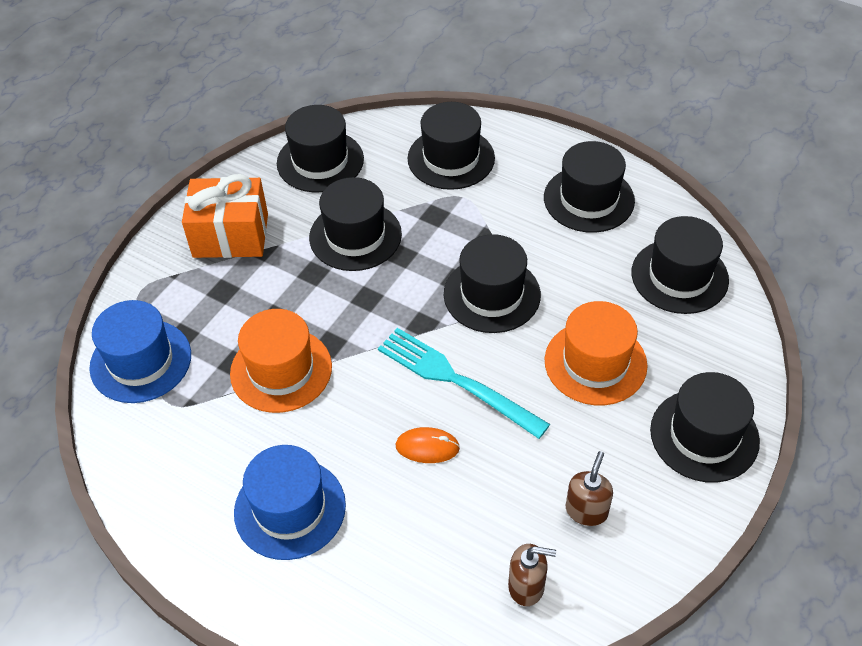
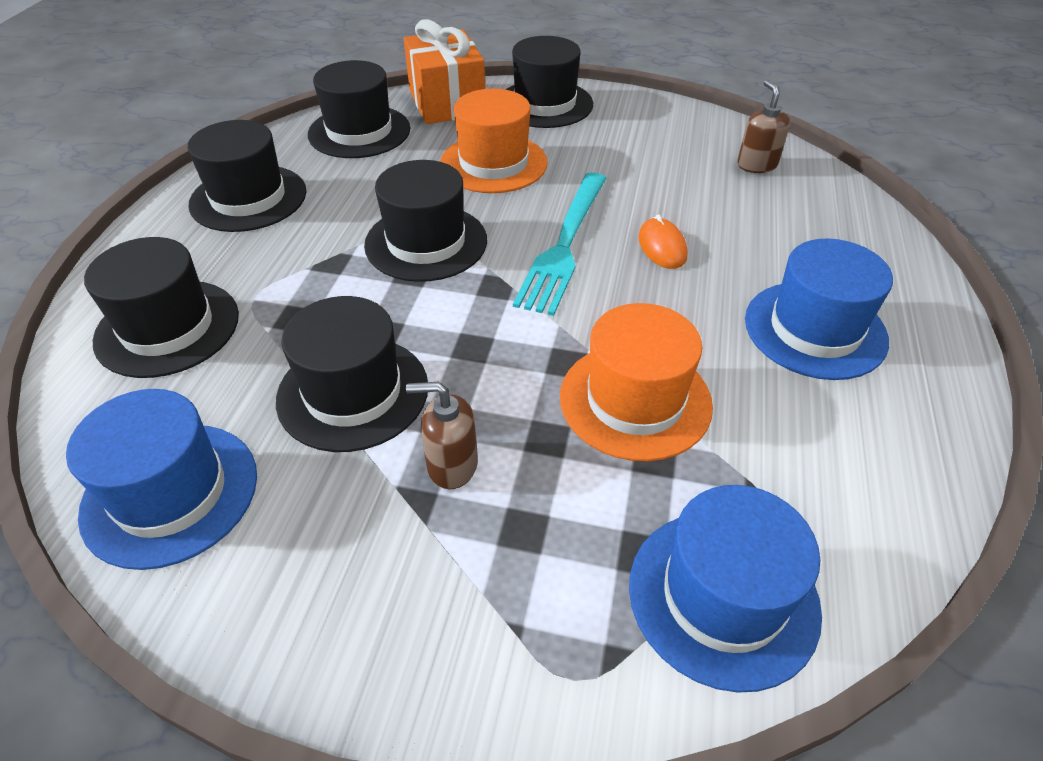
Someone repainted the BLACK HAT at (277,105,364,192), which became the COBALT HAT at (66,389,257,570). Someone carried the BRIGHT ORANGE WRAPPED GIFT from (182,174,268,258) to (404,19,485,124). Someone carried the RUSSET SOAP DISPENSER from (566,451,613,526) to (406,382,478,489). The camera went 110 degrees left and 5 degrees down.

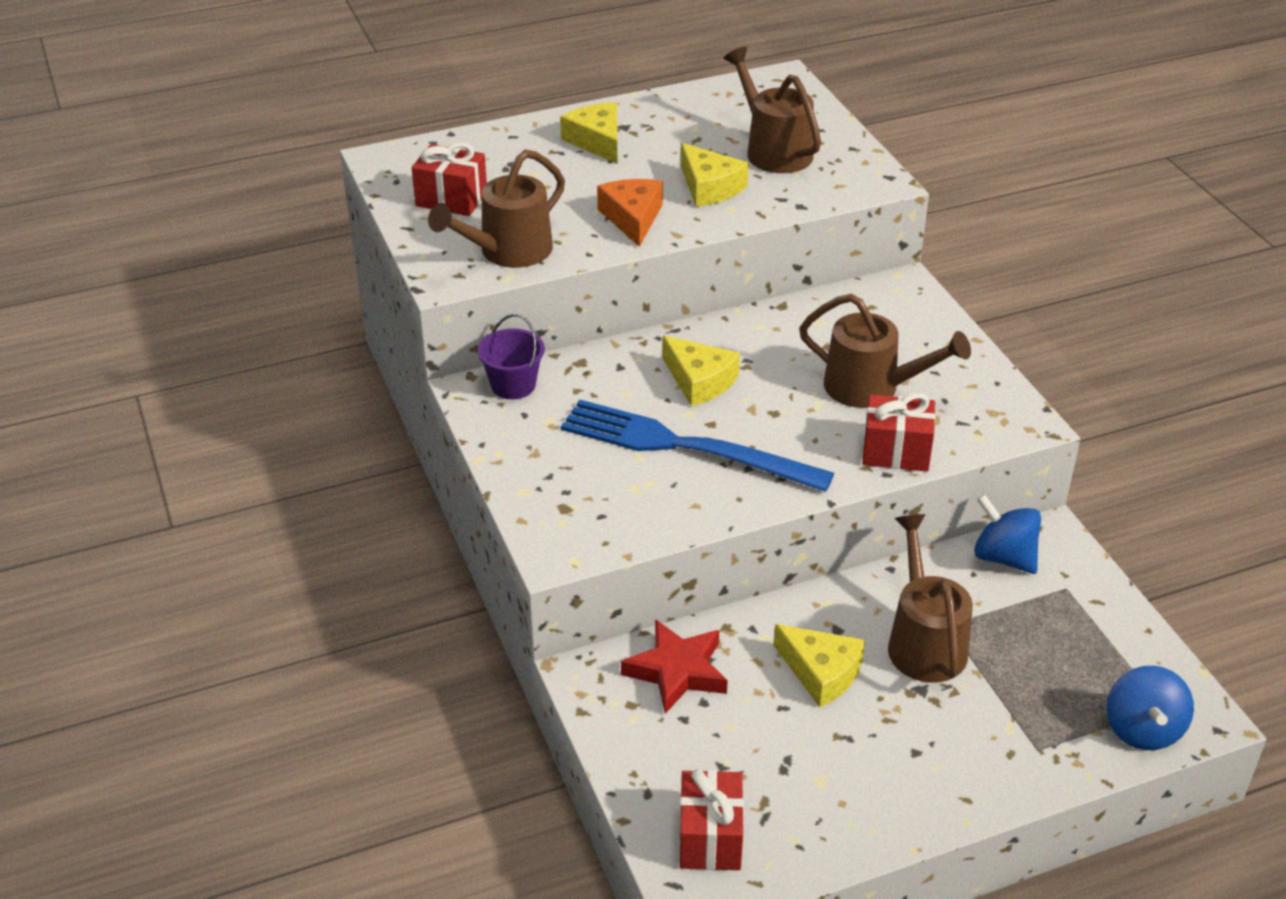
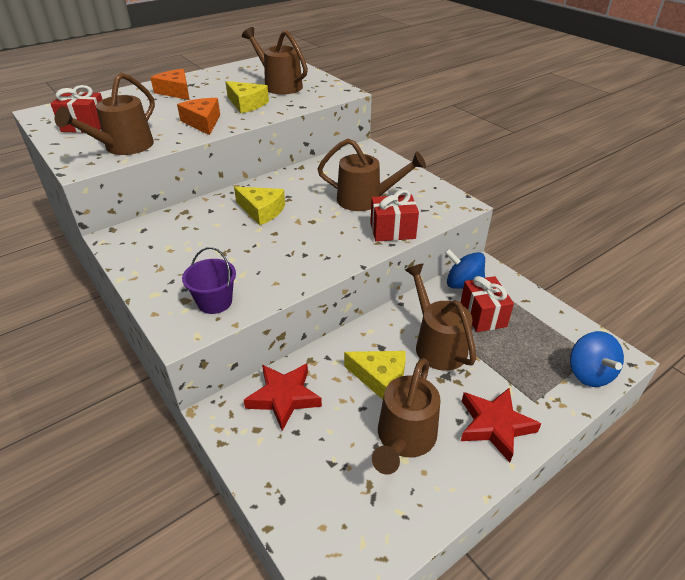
Someone repainted the YELLOW PIECE OF CHEESE at (560,102,617,164), which became the BRIGHT ORANGE PIECE OF CHEESE at (150,69,190,100). Someone carried the ROYAL PURPLE BUCKET from (477,314,545,399) to (182,247,236,314). Someone took away the COBALT DINNER FORK at (561,399,834,492). Someone carried the CRIMSON WRAPPED GIFT from (679,769,744,870) to (461,276,514,332). Someone put down the RUSSET WATERING CAN at (372,358,440,475). Someone put down the CRIMSON STAR at (461,388,541,462). The camera went 15 degrees left and 0 degrees up.

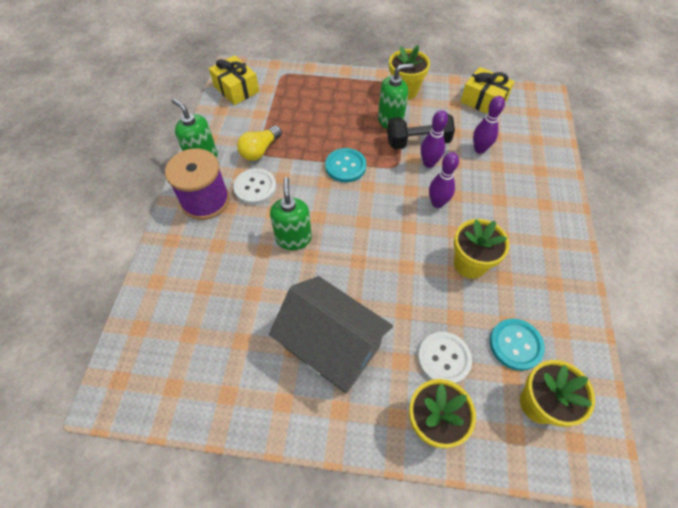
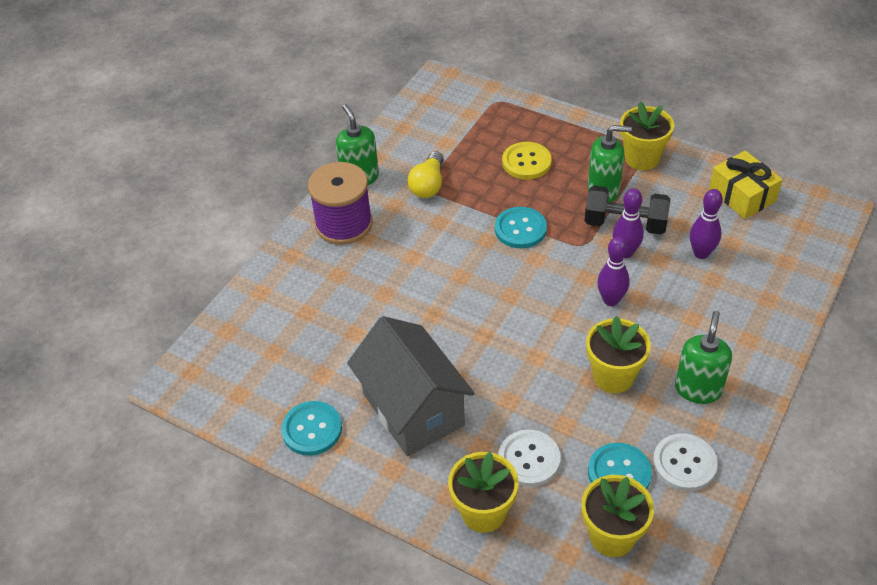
Someone took away the YELLOW WRAPPED GIFT at (209,55,259,105). Someone rotated the YELLOW LIGHT BULB at (237,125,282,161) by 45 degrees counterclockwise. Someone carried the SNOW-WHITE SHIRT BUTTON from (233,168,277,205) to (653,433,717,491). Someone carried the GREEN SOAP DISPENSER from (270,177,312,250) to (675,311,732,404). Someone put down the YELLOW SHIRT BUTTON at (502,142,552,179). Someone put down the AQUA SHIRT BUTTON at (281,401,342,456). The camera went 25 degrees right and 10 degrees down.

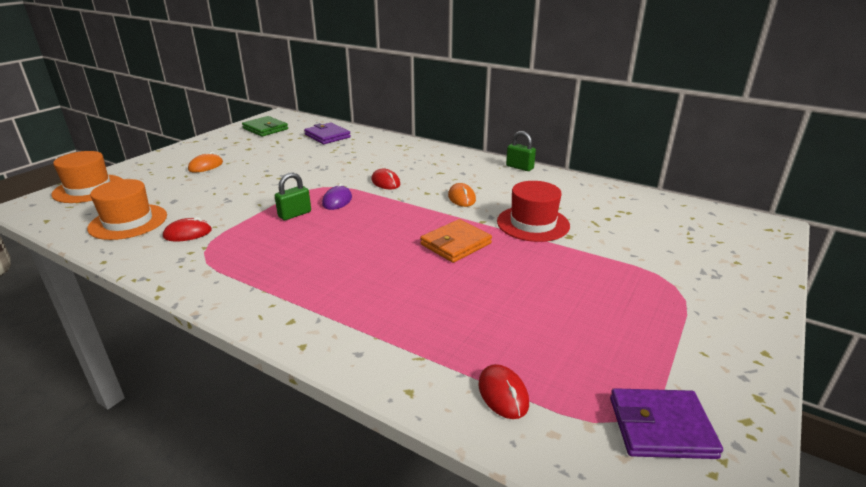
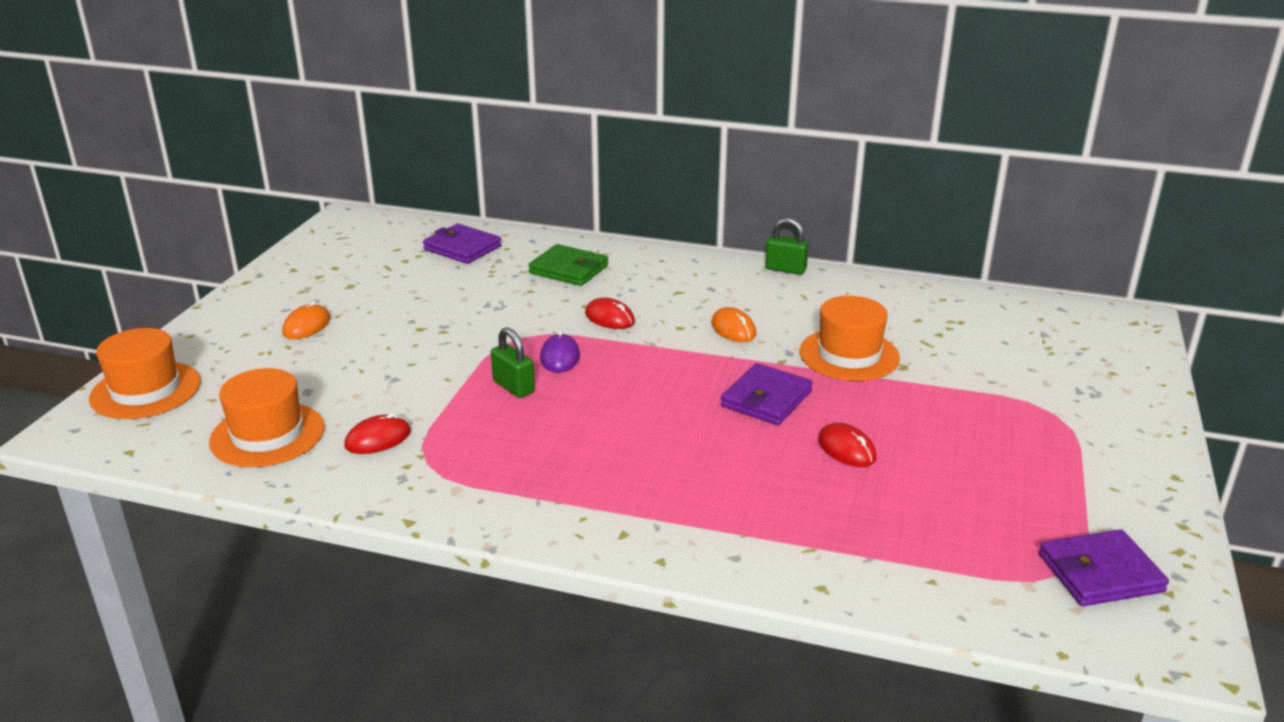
Someone carried the GREEN WALLET from (242,116,288,137) to (528,244,608,286). Someone rotated the GREEN LOCK at (275,172,311,220) by 75 degrees counterclockwise. Someone repainted the CRIMSON HAT at (497,181,570,242), which became the BRIGHT ORANGE HAT at (799,296,900,381). Someone repainted the BRIGHT ORANGE WALLET at (420,219,492,263), which became the ROYAL PURPLE WALLET at (721,363,813,425). Someone carried the CRIMSON PC MOUSE from (478,364,529,419) to (818,423,877,467). The camera went 15 degrees left and 0 degrees up.

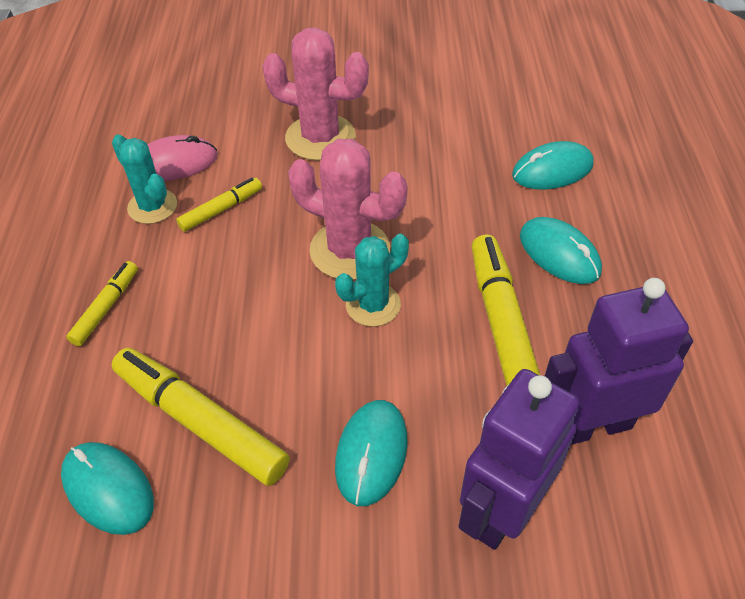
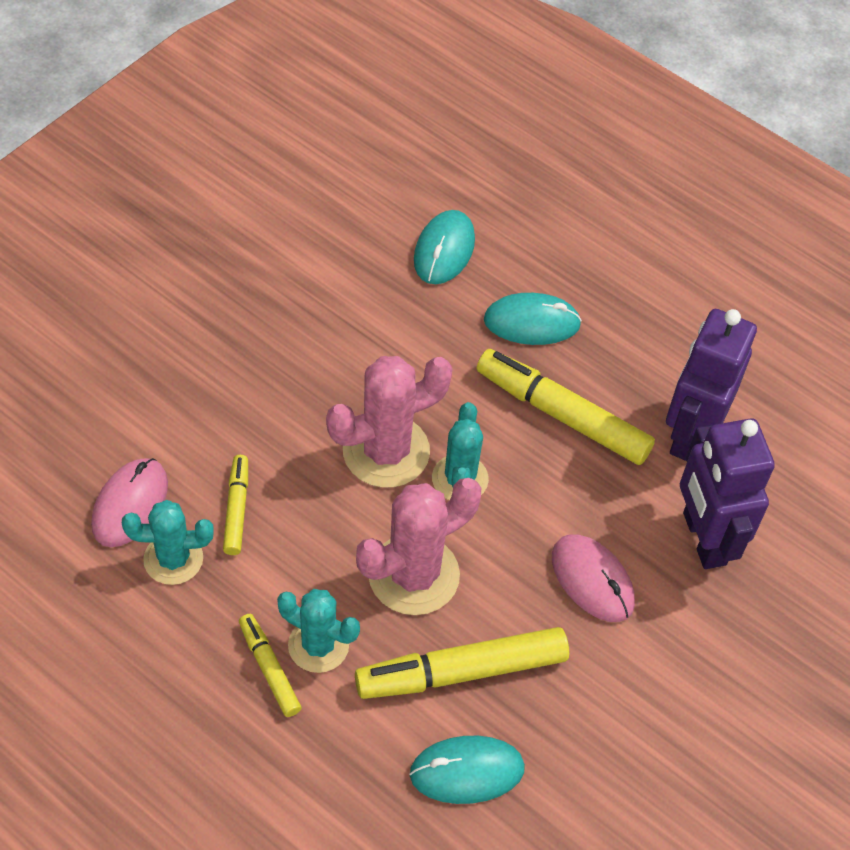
Someone carried the PINK SAGUARO CACTUS from (262,28,369,161) to (356,478,481,615). Someone repainted the AQUA PC MOUSE at (335,400,408,506), which became the PINK PC MOUSE at (552,534,635,622). Someone put down the AQUA SAGUARO CACTUS at (277,589,360,673). The camera went 55 degrees left and 5 degrees up.

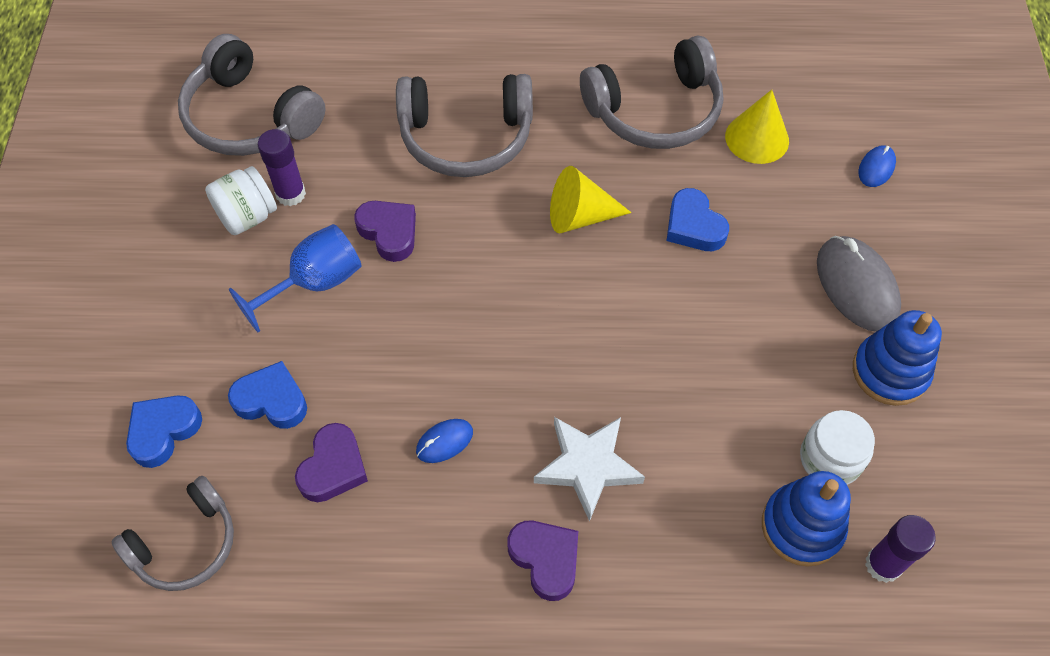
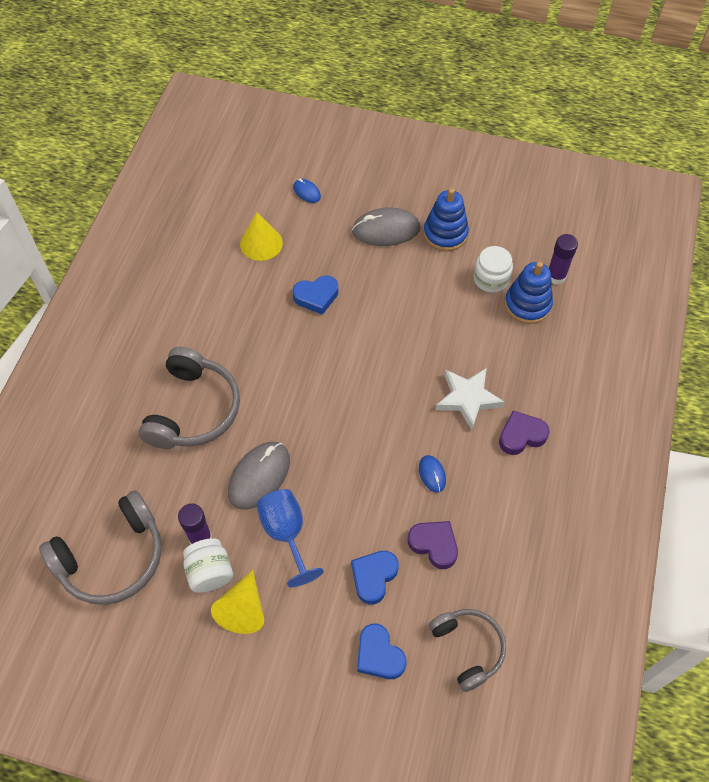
Someone took away the ASH-GREY OVER-EAR HEADPHONES at (580,35,723,149). Someone carried the YELLOW CONE SHAPE from (550,166,632,233) to (211,570,264,634). Someone swapped the ROYAL PURPLE HEART SHAPE at (354,201,416,262) for the ASH-GREY PC MOUSE at (228,442,290,510). The camera went 75 degrees left and 0 degrees up.

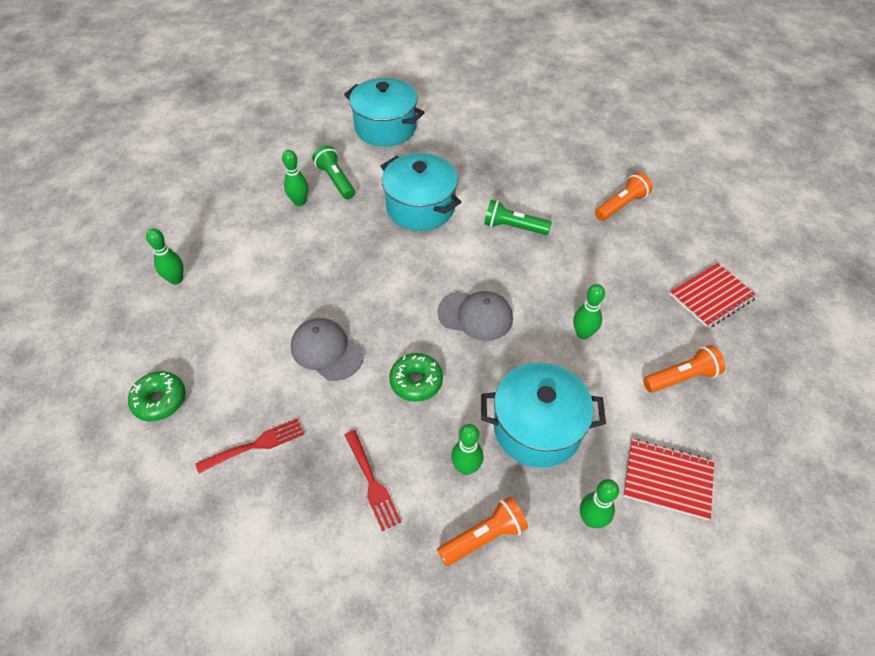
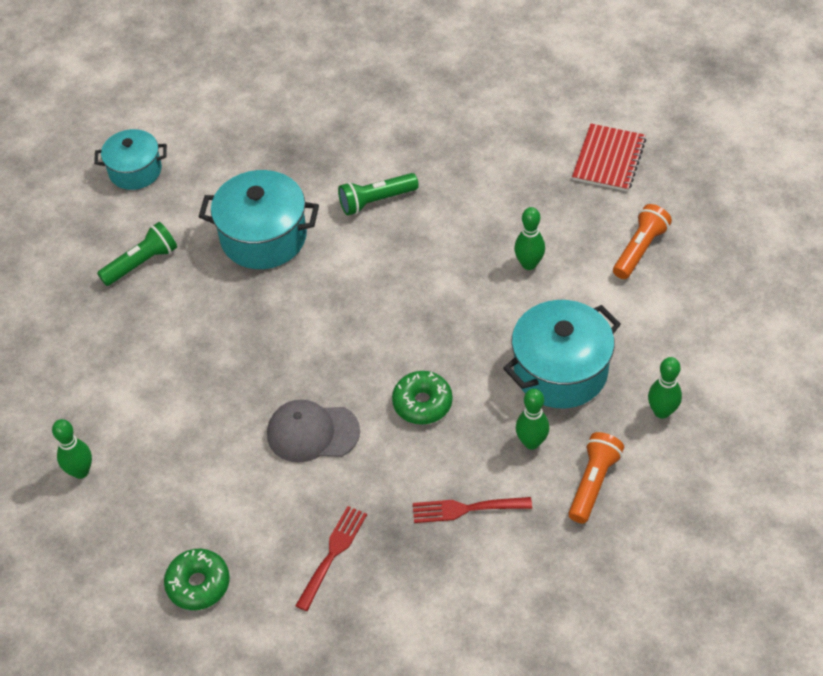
Someone scaled the AQUA STOCKPOT at (344,78,425,146) by 0.64. Someone rotated the GREEN FLASHLIGHT at (313,146,355,200) by 120 degrees clockwise. Someone took away the GREEN BOWLING PIN at (282,150,308,206). Someone took away the BRIGHT ORANGE FLASHLIGHT at (595,172,652,221). Someone took away the ASH-GREY CAP at (437,291,513,341). Someone rotated the CRIMSON DINNER FORK at (345,430,401,531) by 150 degrees clockwise. Someone took away the CRIMSON NOTEBOOK at (623,439,714,520). The camera went 35 degrees left and 0 degrees up.

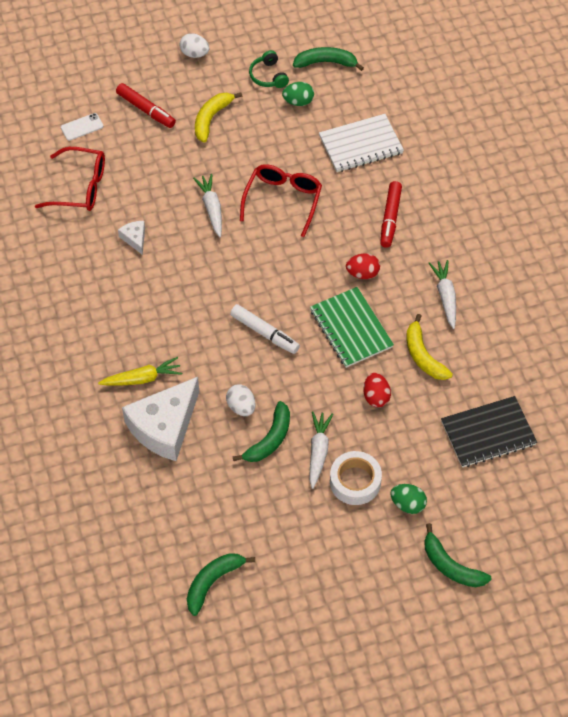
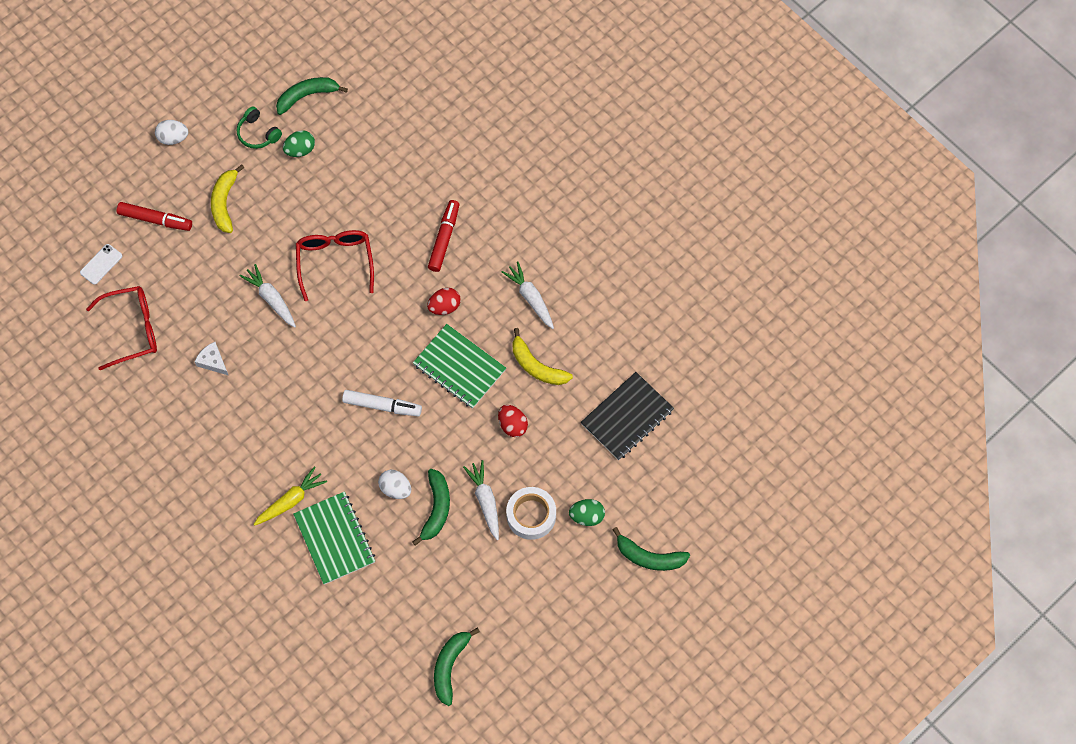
Someone took away the SNOW-WHITE NOTEBOOK at (319,114,404,172). Someone rotated the CRIMSON MARKER PEN at (380,181,402,248) by 150 degrees counterclockwise. Someone swapped the SNOW-WHITE PIECE OF CHEESE at (122,377,199,461) for the GREEN NOTEBOOK at (293,492,375,585). The camera went 25 degrees left and 10 degrees up.

